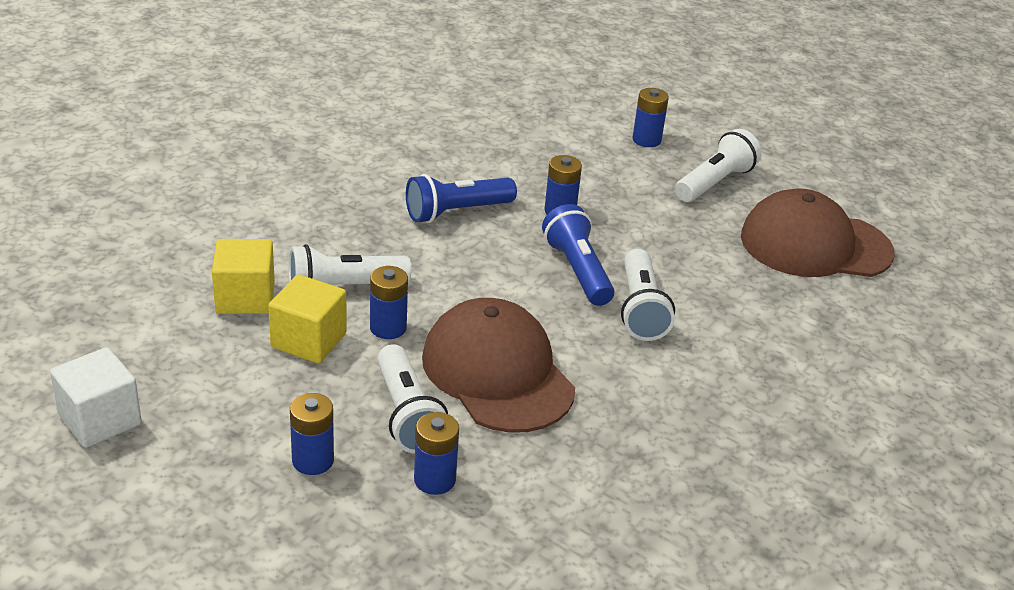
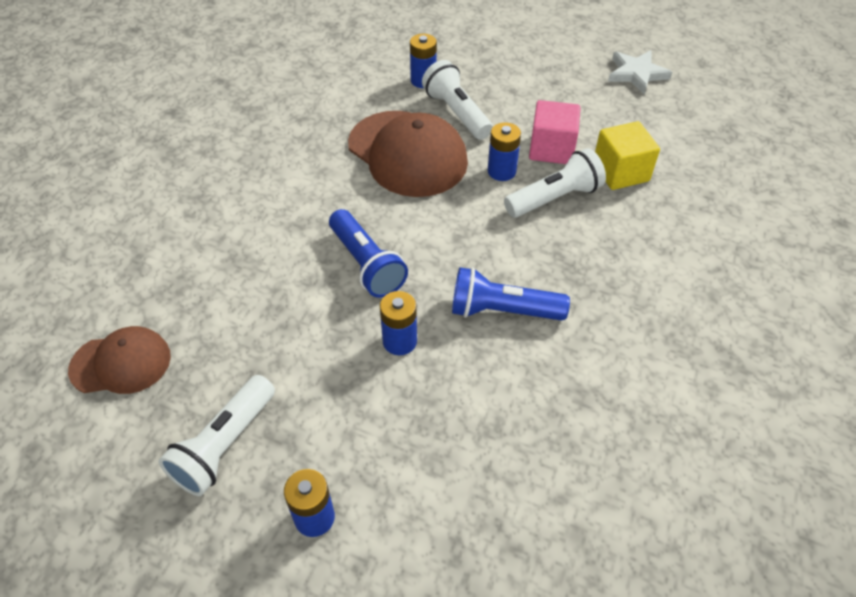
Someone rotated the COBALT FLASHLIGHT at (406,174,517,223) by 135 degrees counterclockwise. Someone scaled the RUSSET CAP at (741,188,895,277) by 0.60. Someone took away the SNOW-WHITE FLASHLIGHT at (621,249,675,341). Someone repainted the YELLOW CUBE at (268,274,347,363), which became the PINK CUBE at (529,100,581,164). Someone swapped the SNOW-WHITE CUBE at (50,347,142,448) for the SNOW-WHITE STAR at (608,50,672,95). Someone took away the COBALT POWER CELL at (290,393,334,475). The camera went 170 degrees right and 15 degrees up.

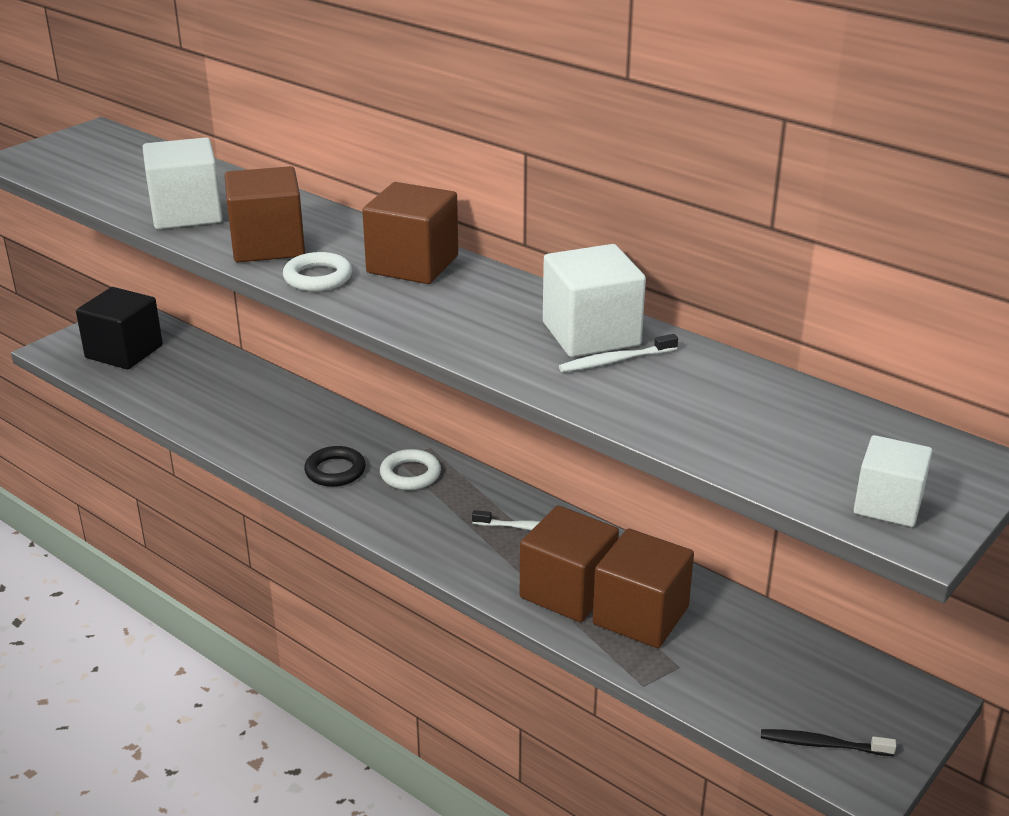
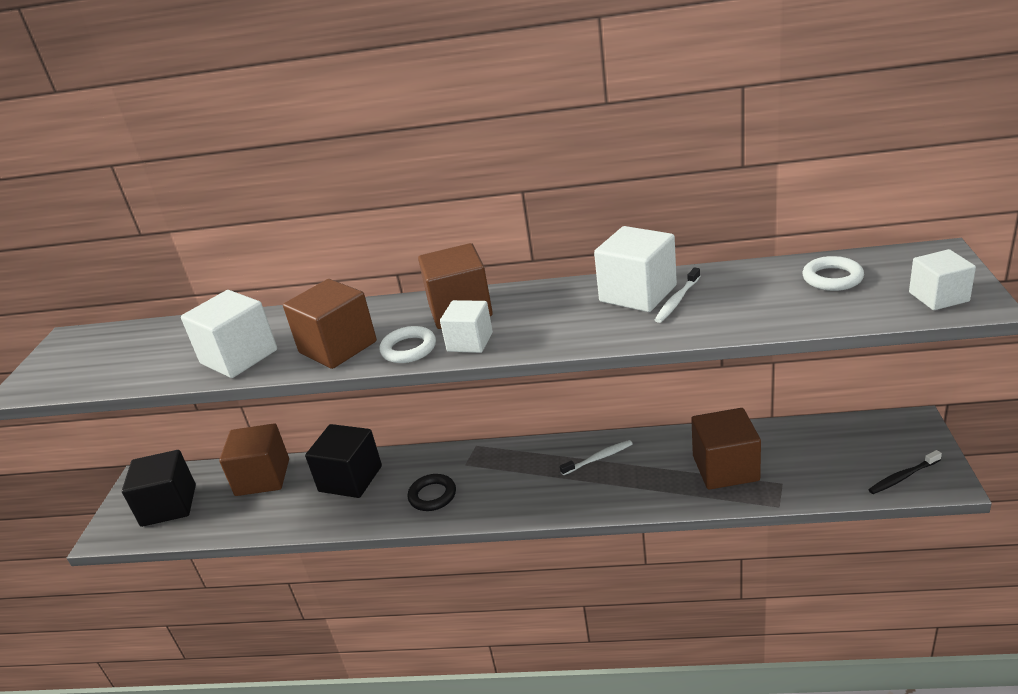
Someone carried the SNOW-WHITE TORUS from (380,449,441,490) to (803,256,864,291). Someone carried the RUSSET CUBE from (520,505,619,622) to (219,423,289,496). Someone put down the SNOW-WHITE CUBE at (440,300,493,353). Someone put down the BLACK CUBE at (305,424,382,498). The camera went 30 degrees left and 0 degrees up.

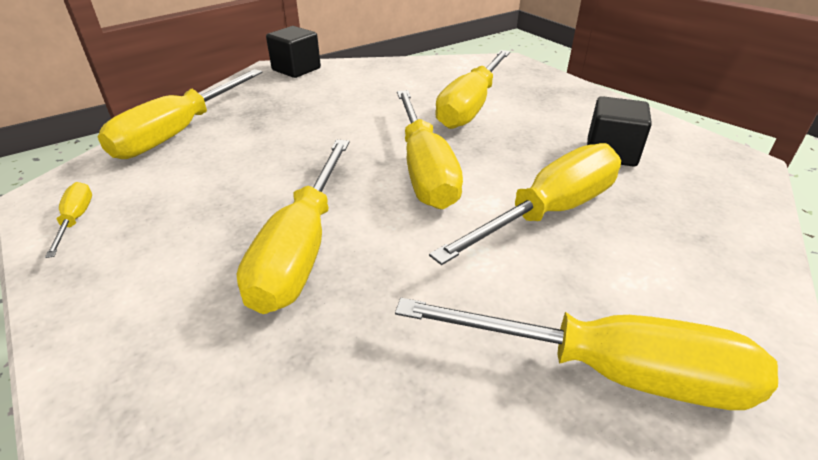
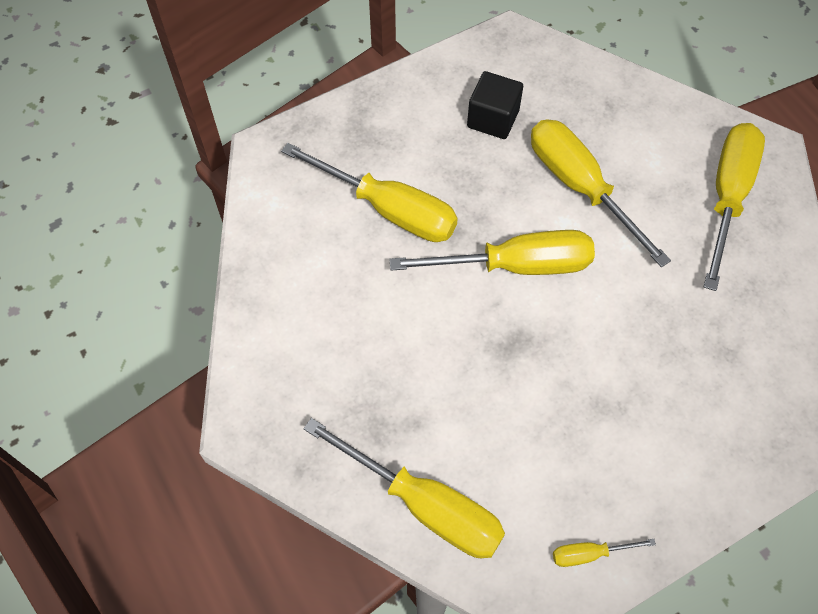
Someone took away the BLACK CUBE at (266,26,321,78). Someone took away the YELLOW FLAT SCREWDRIVER at (237,140,350,314). The camera went 85 degrees left and 25 degrees up.

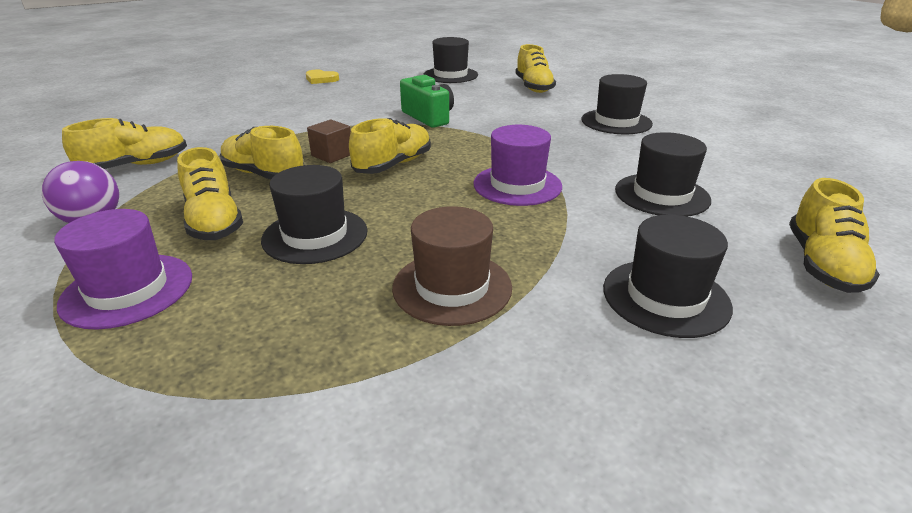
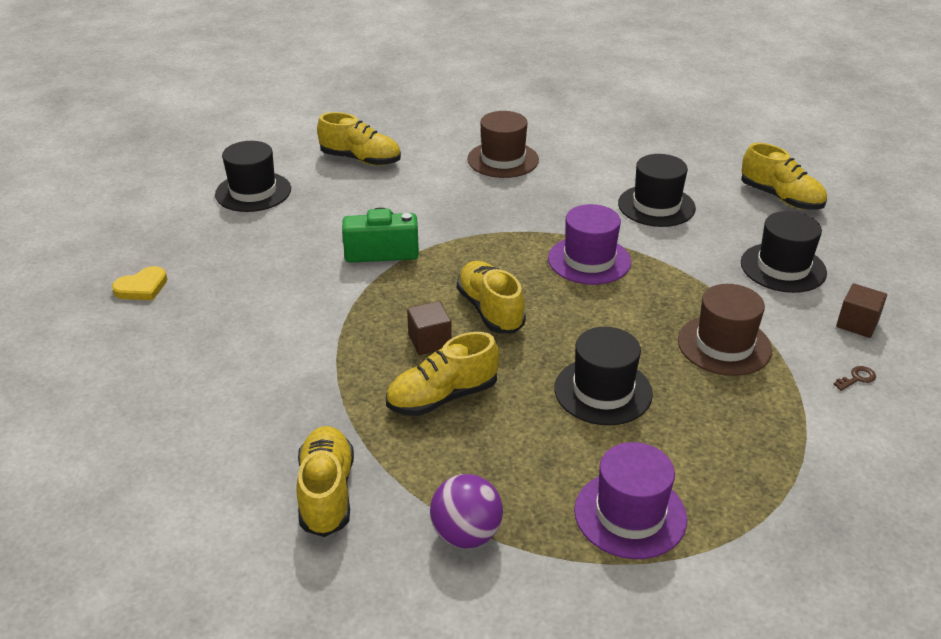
Someone repainted the BLACK HAT at (581,74,653,134), which became the RUSSET HAT at (467,111,539,178). Someone took away the YELLOW SHOE at (177,147,243,240). Someone put down the RUSSET CUBE at (836,283,887,338). Someone put down the RUSSET KEY at (833,366,876,391). The camera went 60 degrees left and 5 degrees up.

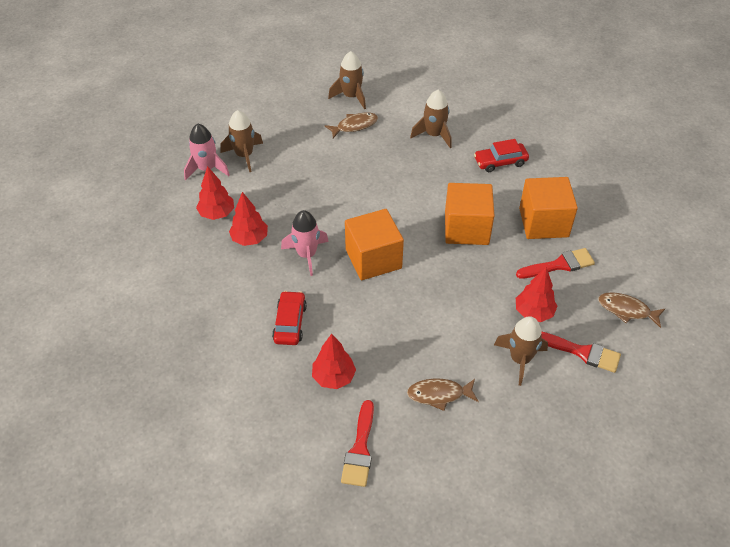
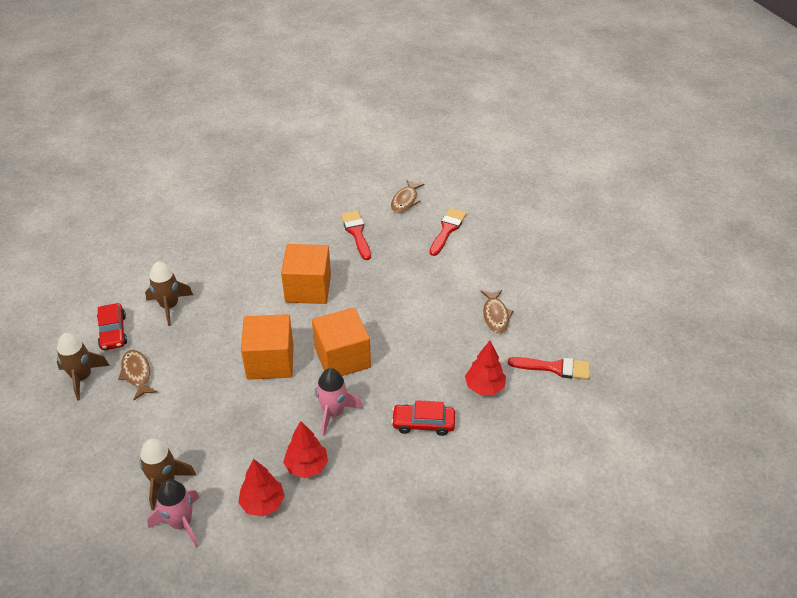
Someone carried the CRIMSON AUTOMOBILE from (474,139,529,172) to (97,303,127,350). Someone carried the BRIGHT ORANGE CUBE from (519,177,578,239) to (241,314,293,380). Someone took away the CRIMSON TOY TREE at (516,267,557,322). Someone took away the RUSSET ROCKET at (494,316,548,386). The camera went 90 degrees left and 5 degrees down.

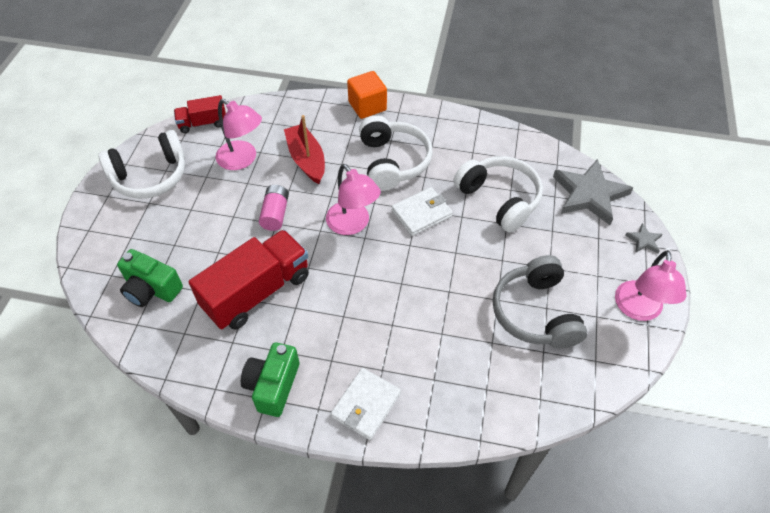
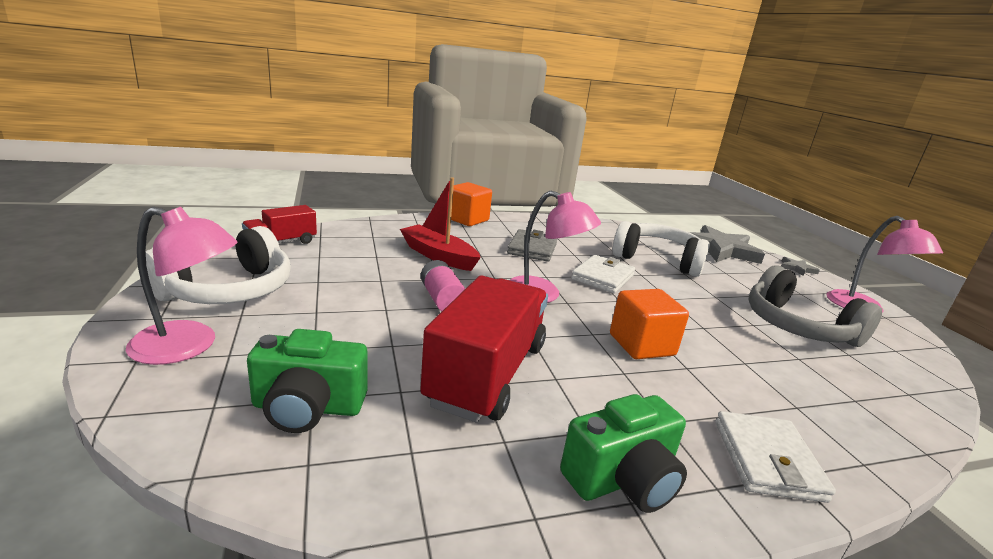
Someone carried the PINK DESK LAMP from (216,99,262,170) to (126,207,238,365). Someone swapped the SNOW-WHITE OVER-EAR HEADPHONES at (359,115,433,191) for the ASH-GREY WALLET at (507,229,558,262). Someone rotated the GREEN PHOTO CAMERA at (241,343,300,417) by 105 degrees counterclockwise. Someone put down the BRIGHT ORANGE CUBE at (610,289,689,359). The camera went 30 degrees left and 30 degrees down.

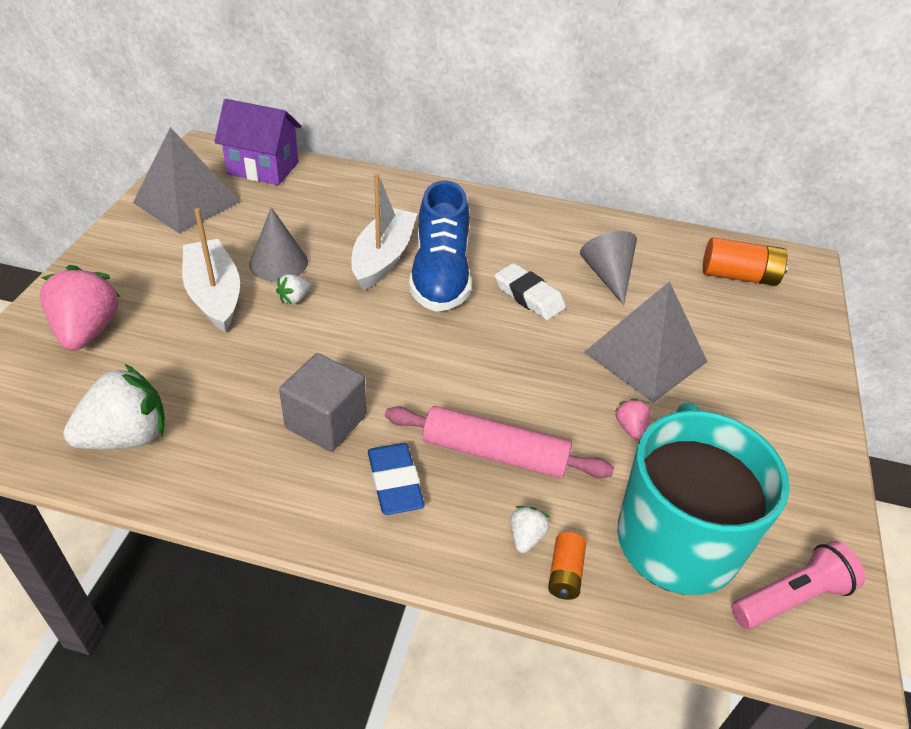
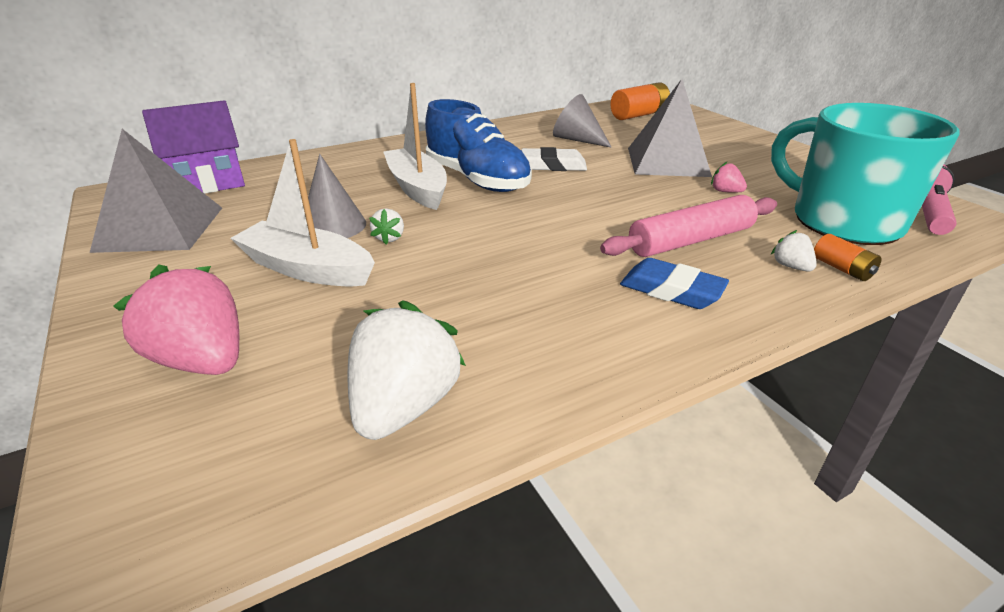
Someone took away the ASH-GREY CUBE at (279,353,366,452). The camera went 40 degrees left and 10 degrees down.

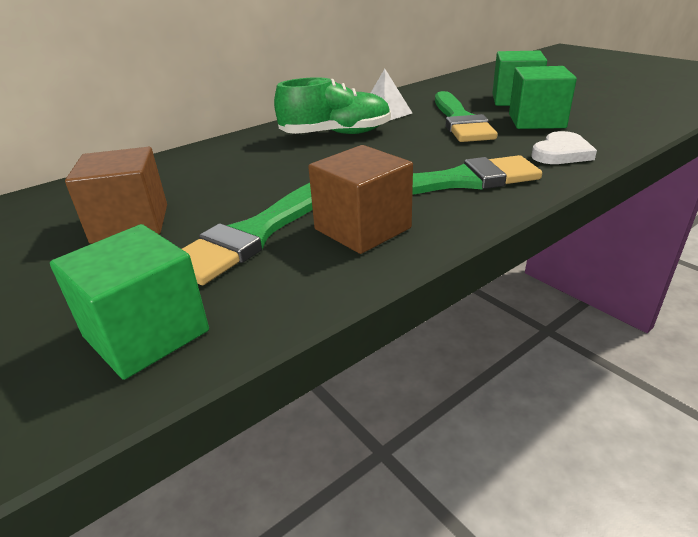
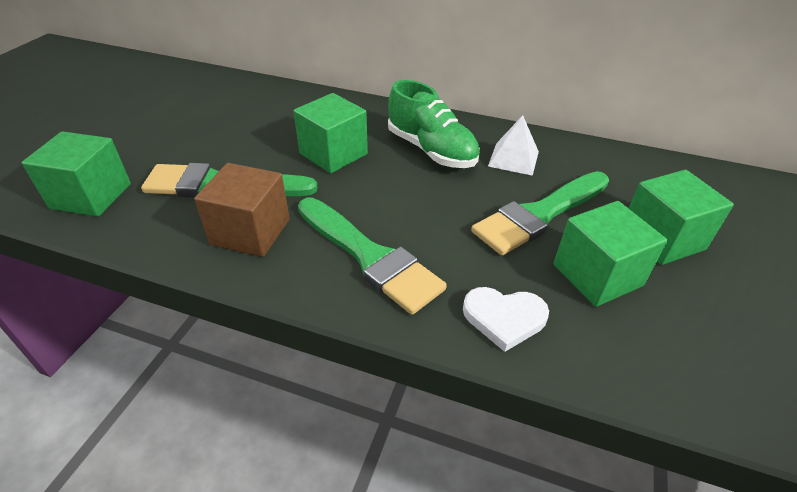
Someone took away the RUSSET CUBE at (65,147,167,244). Someone put down the GREEN CUBE at (294,93,368,173). The camera went 55 degrees right and 10 degrees up.

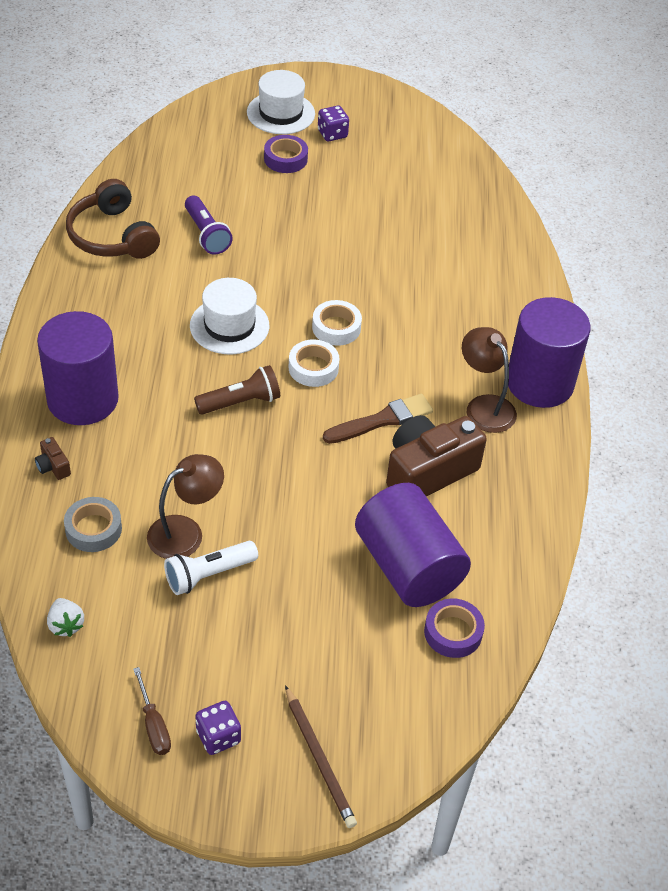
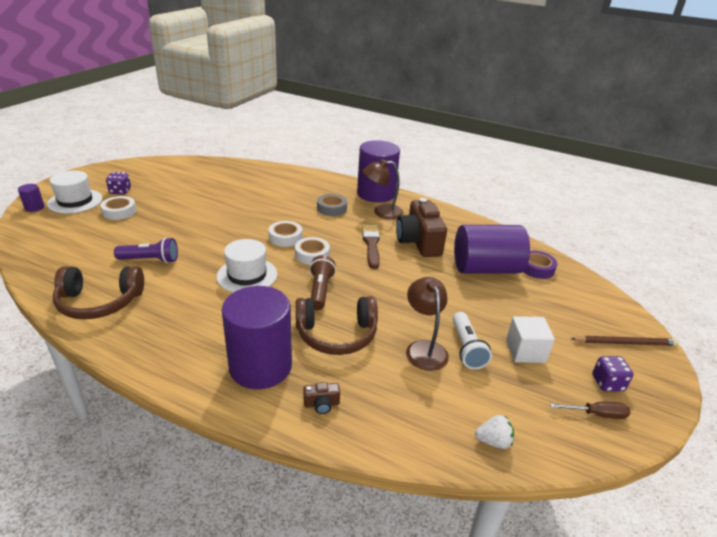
Someone repainted the ROYAL PURPLE TAPE at (264,135,308,173), which became the SNOW-WHITE TAPE at (100,196,136,220). Someone carried the ASH-GREY TAPE from (64,497,122,552) to (317,194,347,216). Someone put down the ROYAL PURPLE CYLINDER at (18,184,45,212). Someone put down the RUSSET OVER-EAR HEADPHONES at (296,296,378,355). Someone put down the SNOW-WHITE CUBE at (506,316,555,363). The camera went 65 degrees left and 15 degrees down.

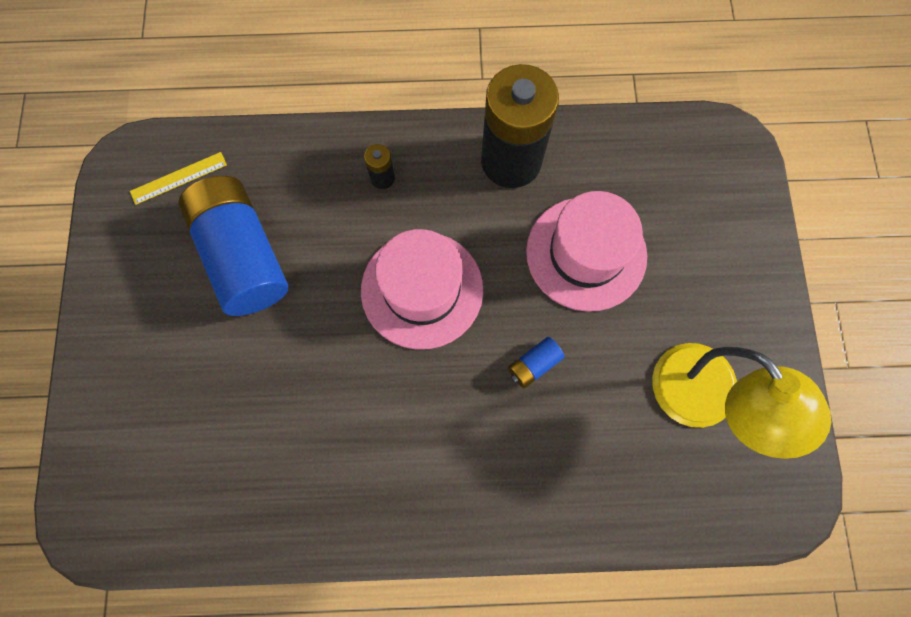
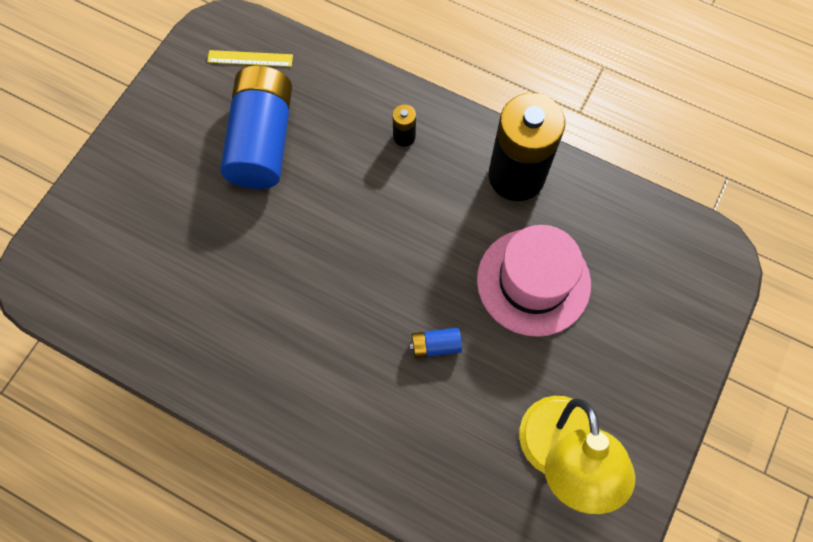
Someone took away the PINK HAT at (361,229,483,350). The camera went 30 degrees right and 5 degrees down.

